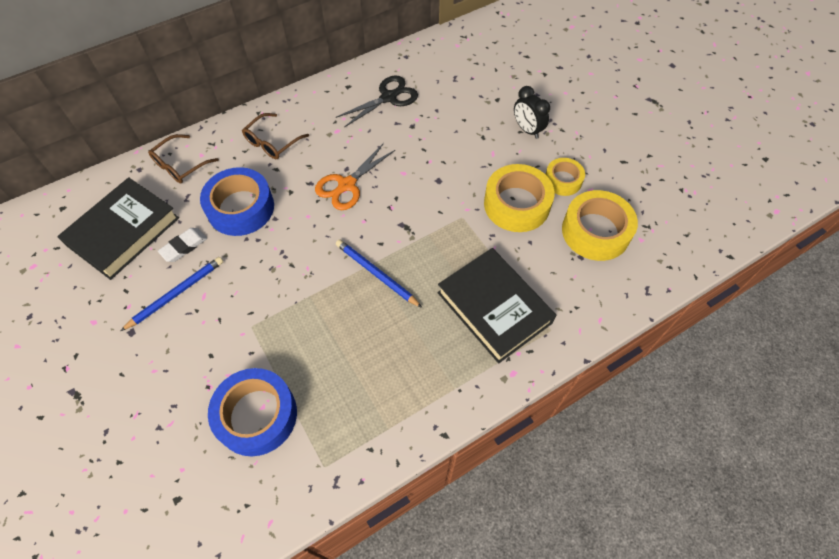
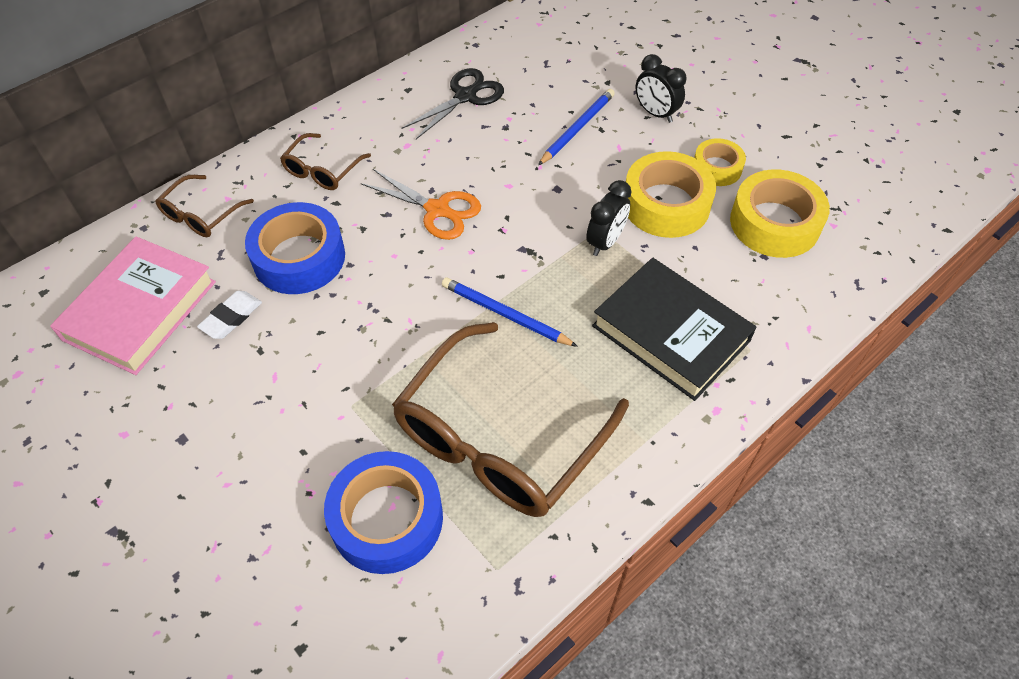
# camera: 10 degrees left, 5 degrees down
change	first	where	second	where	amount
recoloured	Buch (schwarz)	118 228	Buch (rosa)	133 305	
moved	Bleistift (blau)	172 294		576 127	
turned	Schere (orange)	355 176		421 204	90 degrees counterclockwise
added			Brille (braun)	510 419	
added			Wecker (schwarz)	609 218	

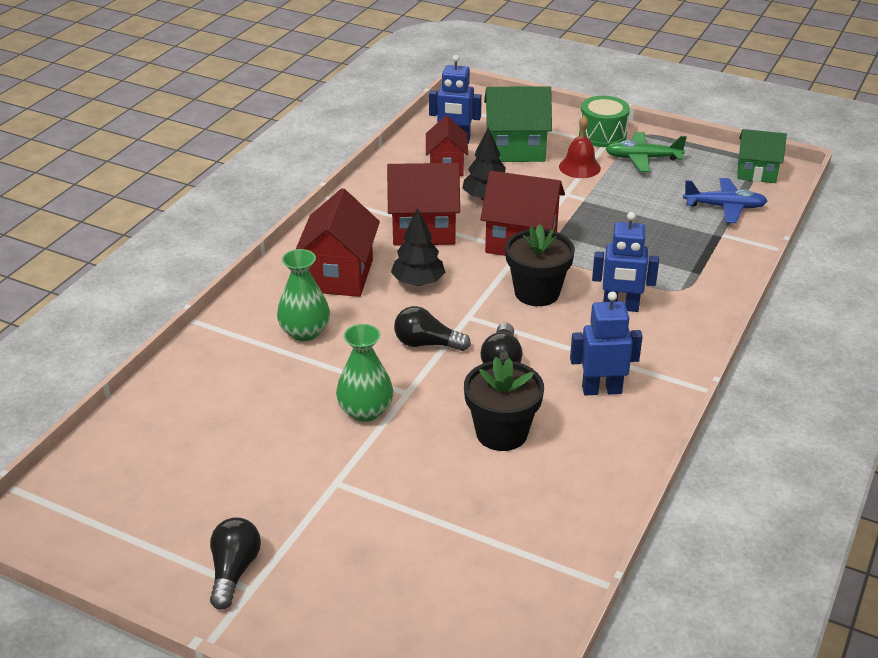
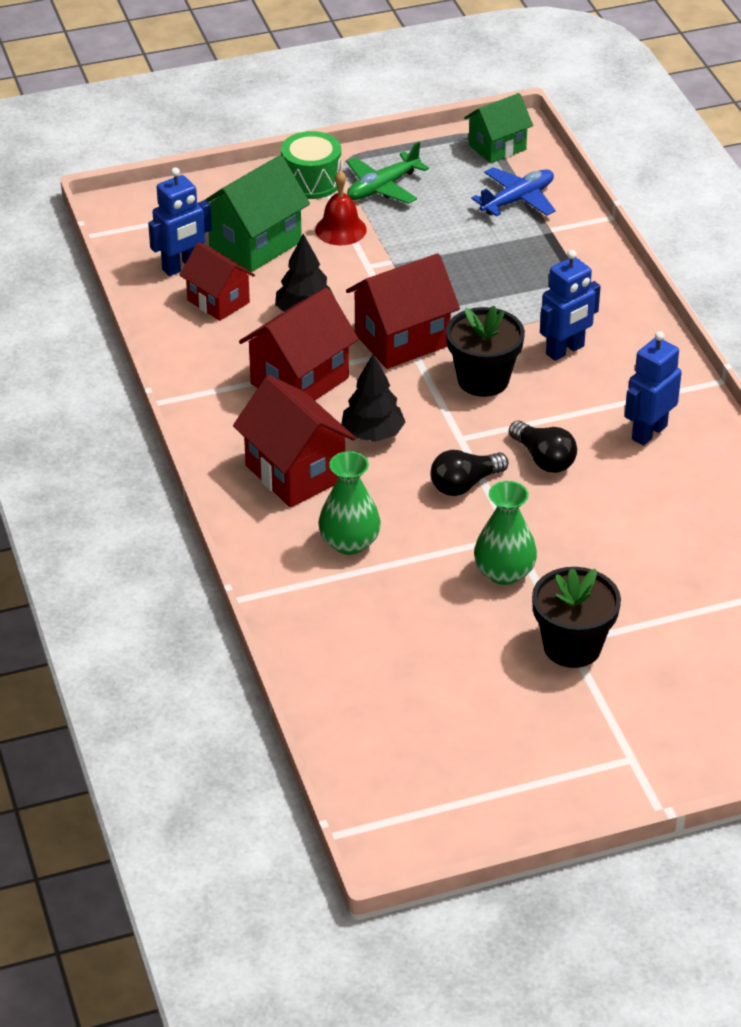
# camera: 45 degrees left, 5 degrees up
change	first	where	second	where	amount
removed	Glühbirne (schwarz)	235 563			
moved	Blumentopf (schwarz)	504 404		576 617	

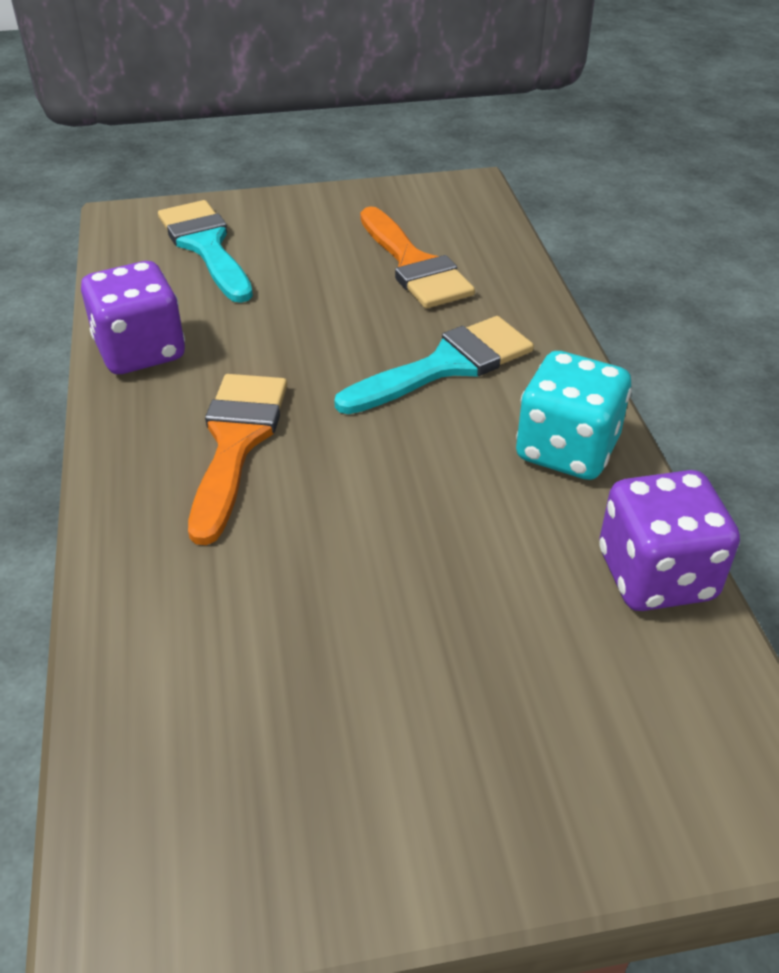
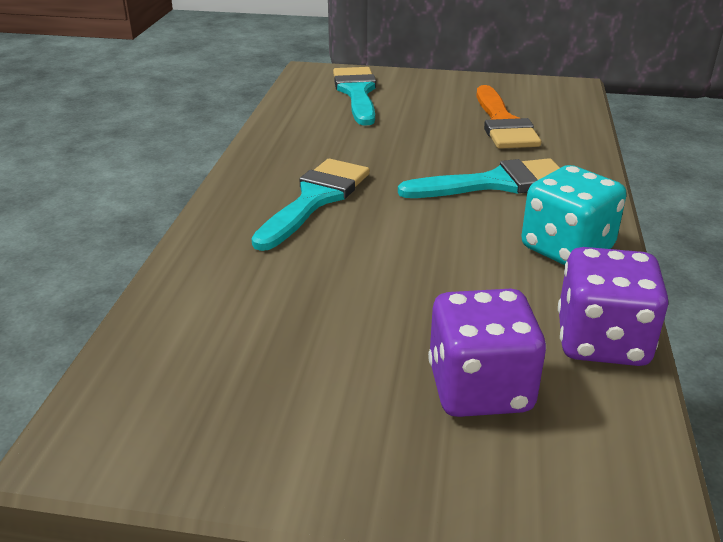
# camera: 20 degrees right, 10 degrees down
change	first	where	second	where	amount
moved	Spielwürfel (lila)	133 317		487 353	
recoloured	Pinsel (orange)	237 459	Pinsel (türkis)	310 205	

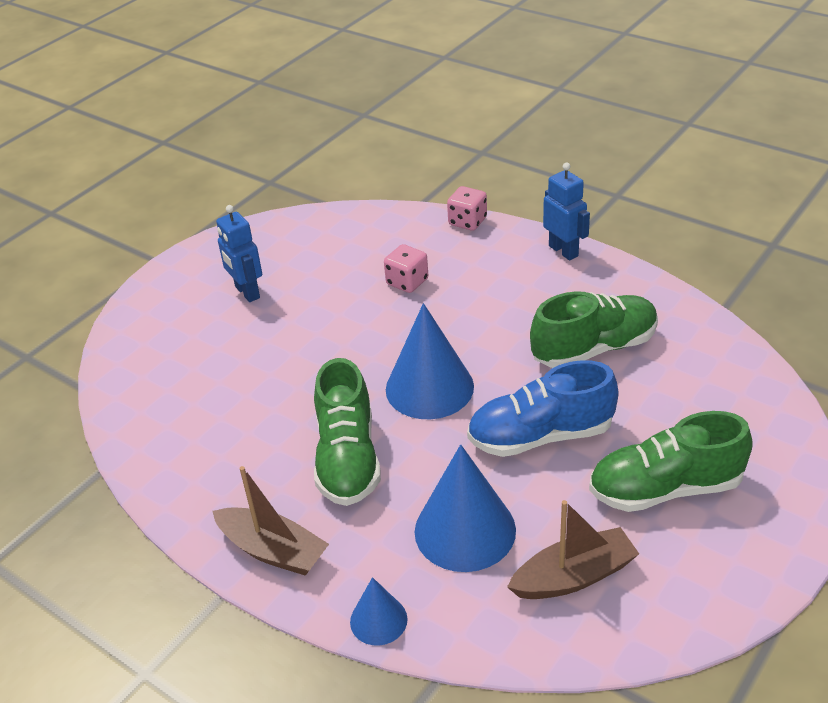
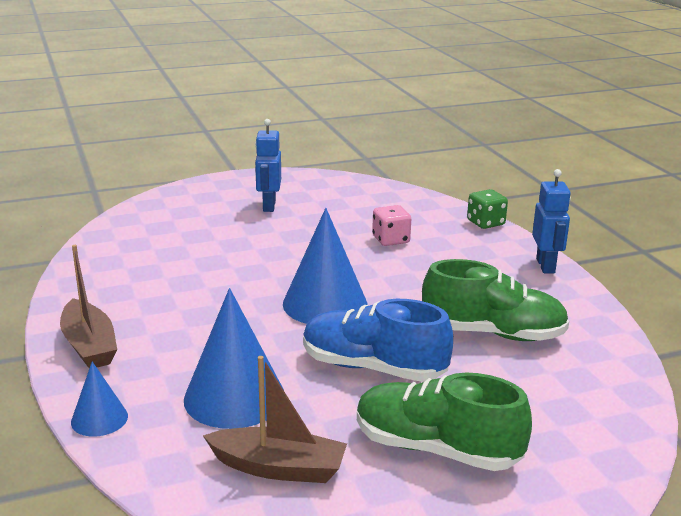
# camera: 30 degrees right, 15 degrees down
change	first	where	second	where	amount
removed	Schuh (grün)	347 432			
recoloured	Spielwürfel (rosa)	467 208	Spielwürfel (grün)	487 209	

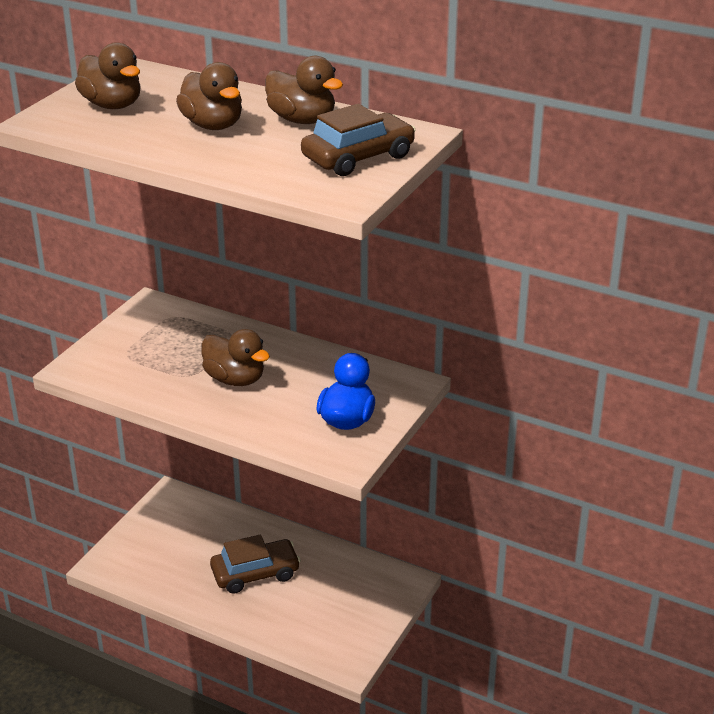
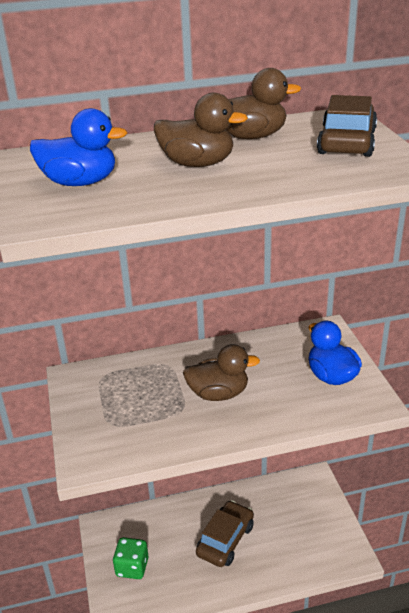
# camera: 40 degrees left, 0 degrees up
change	first	where	second	where	amount
recoloured	Ente (braun)	107 75	Ente (blau)	78 147	
added			Spielwürfel (grün)	131 558	

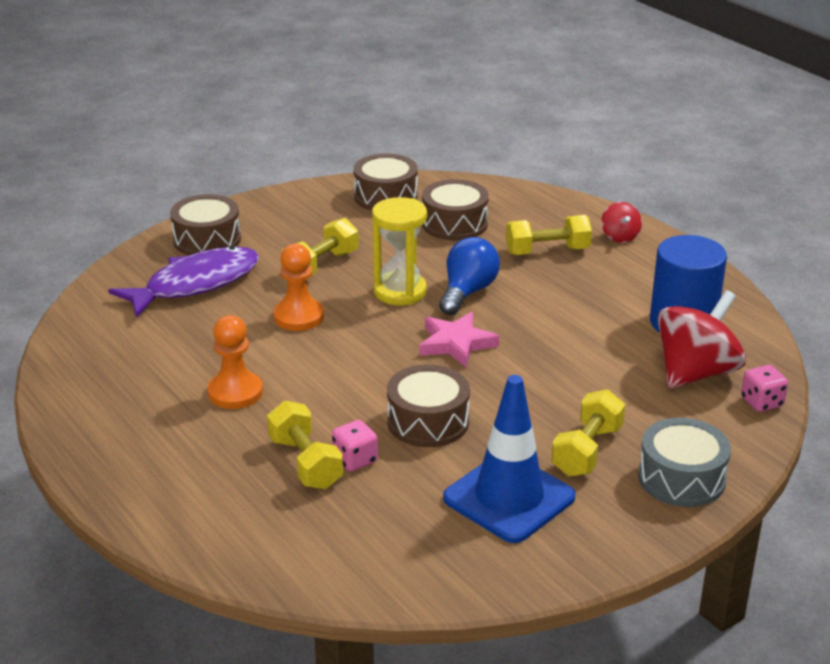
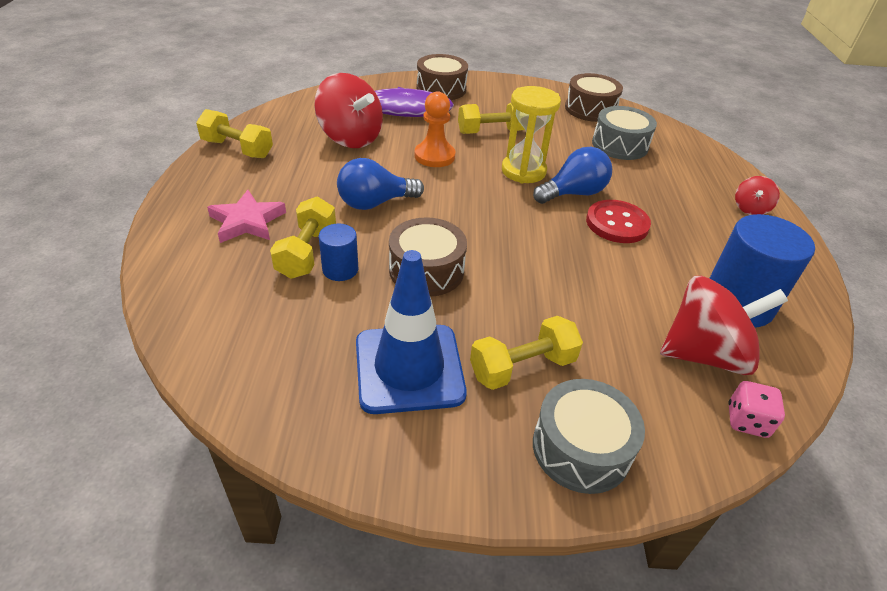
# camera: 35 degrees right, 10 degrees up
change	first	where	second	where	amount
removed	Bauer (orange)	235 362			
replaced	Spielwürfel (rosa)	355 446	Vollzylinder (blau)	338 252	
moved	Stern (rosa)	459 339		246 216	
recoloured	Trommel (braun)	455 210	Trommel (grau)	624 133	
moved	Hantel (gelb)	549 235		234 133	
added			Kreisel (rot)	348 110	
added			Glühbirne (blau)	380 184	
added			Knopf (rot)	618 221	

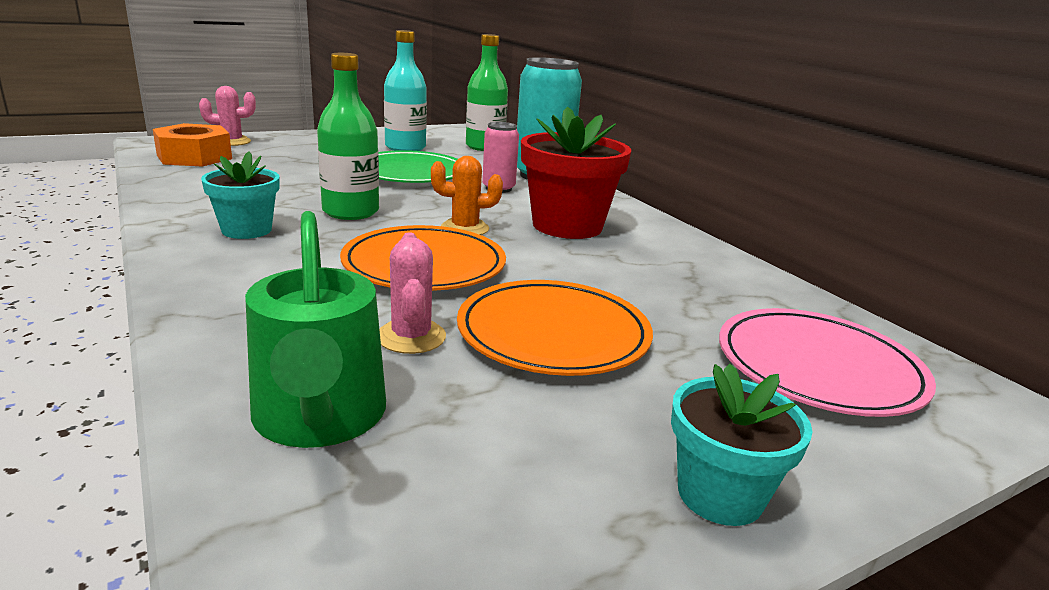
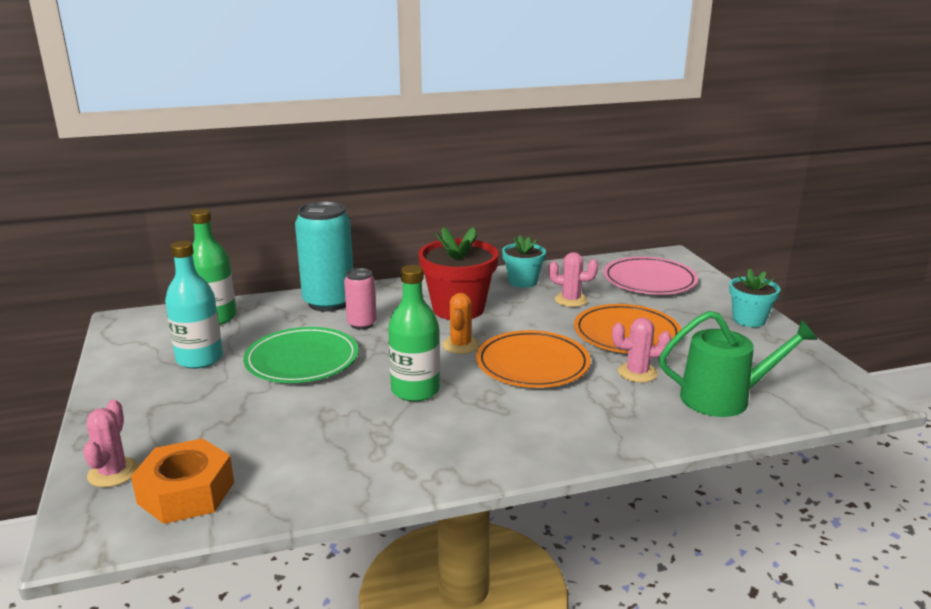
# camera: 75 degrees left, 0 degrees up
change	first	where	second	where	amount
moved	Blumentopf (türkis)	240 195		524 261	
added			Kaktus (rosa)	573 279	

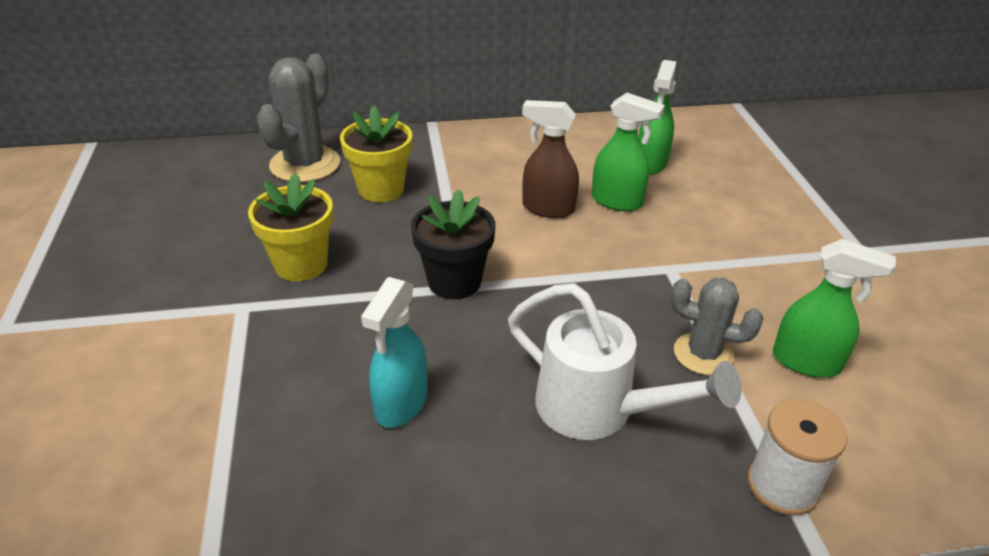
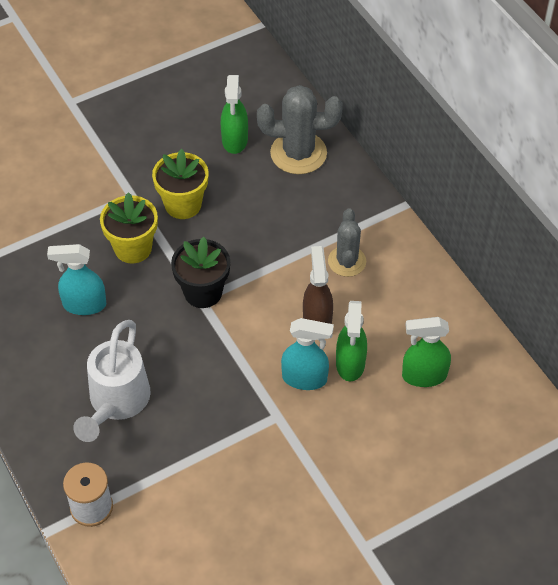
# camera: 70 degrees right, 15 degrees up
change	first	where	second	where	amount
moved	Blumentopf (gelb)	376 154		129 228	
moved	Kaktus (grau)	717 326		347 242	
moved	Sprühflasche (grün)	834 308		234 114	
added			Sprühflasche (türkis)	307 354	

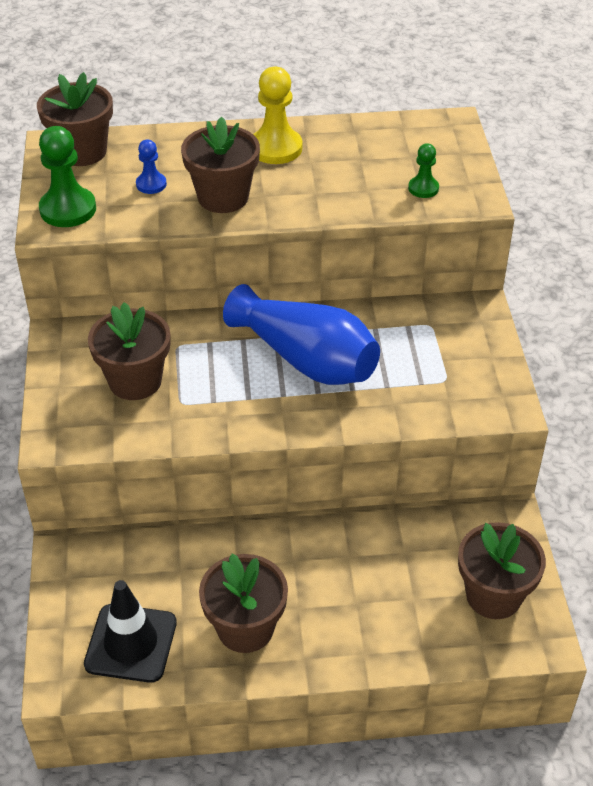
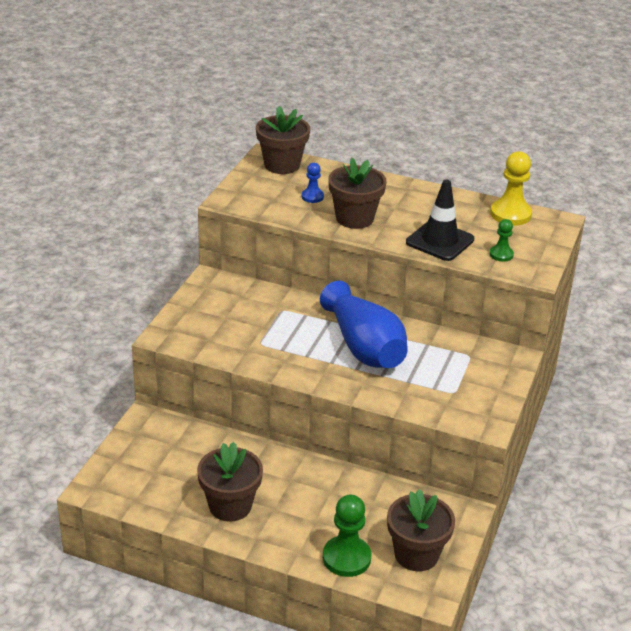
# camera: 25 degrees right, 10 degrees down
change	first	where	second	where	amount
moved	Bauer (grün)	67 176		347 536	
moved	Leitkegel (schwarz)	130 631		440 220	
removed	Blumentopf (braun)	129 351			
moved	Bauer (gelb)	277 115		511 188	

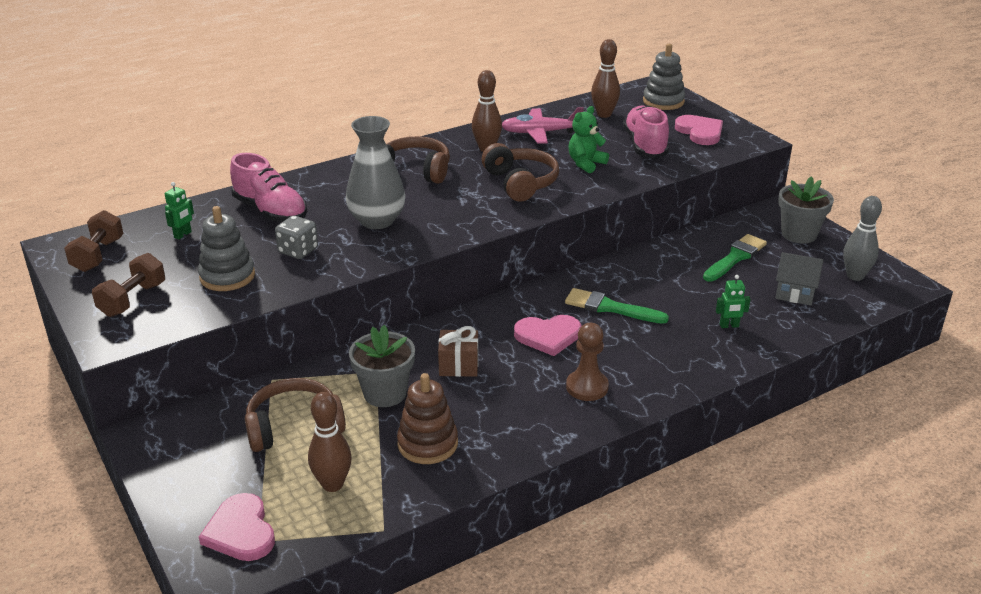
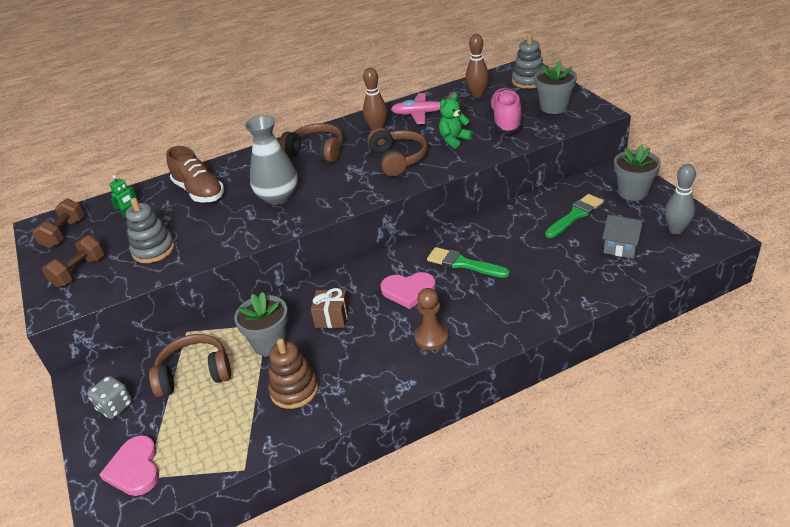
# camera: 10 degrees right, 5 degrees up
change	first	where	second	where	amount
recoloured	Schuh (rosa)	268 188	Schuh (braun)	195 174	
moved	Spielwürfel (grau)	296 237		109 397	
removed	Bowlingkegel (braun)	330 442			
replaced	Herz (rosa)	699 130	Blumentopf (grau)	555 87	
removed	Roboter (grün)	733 301			

